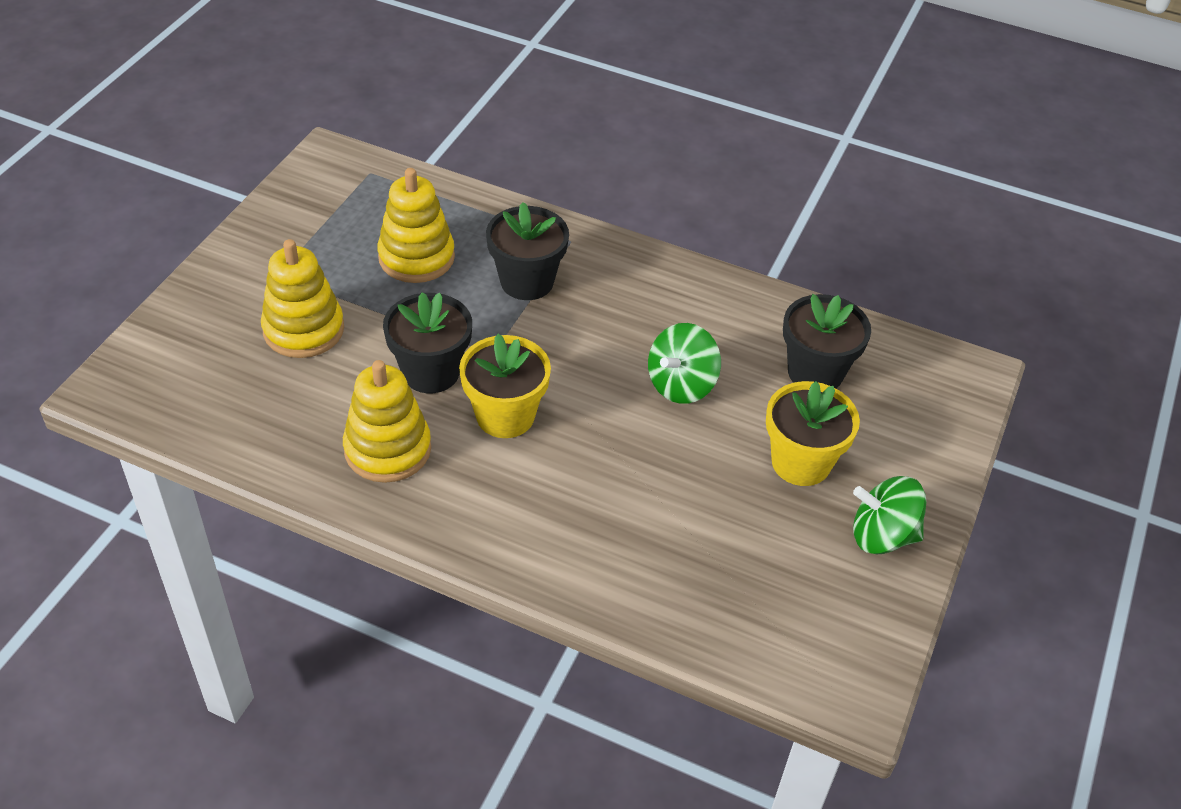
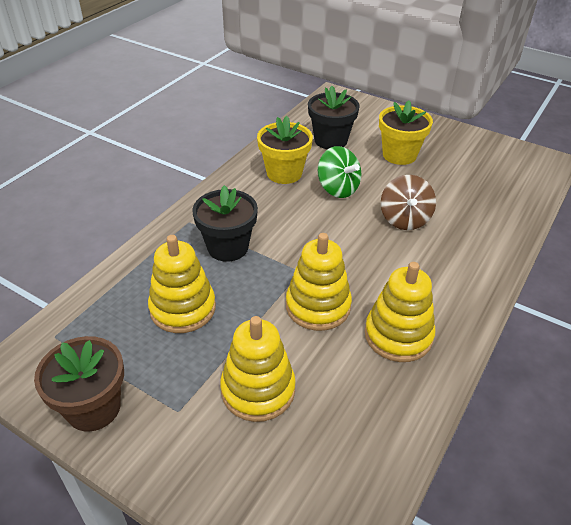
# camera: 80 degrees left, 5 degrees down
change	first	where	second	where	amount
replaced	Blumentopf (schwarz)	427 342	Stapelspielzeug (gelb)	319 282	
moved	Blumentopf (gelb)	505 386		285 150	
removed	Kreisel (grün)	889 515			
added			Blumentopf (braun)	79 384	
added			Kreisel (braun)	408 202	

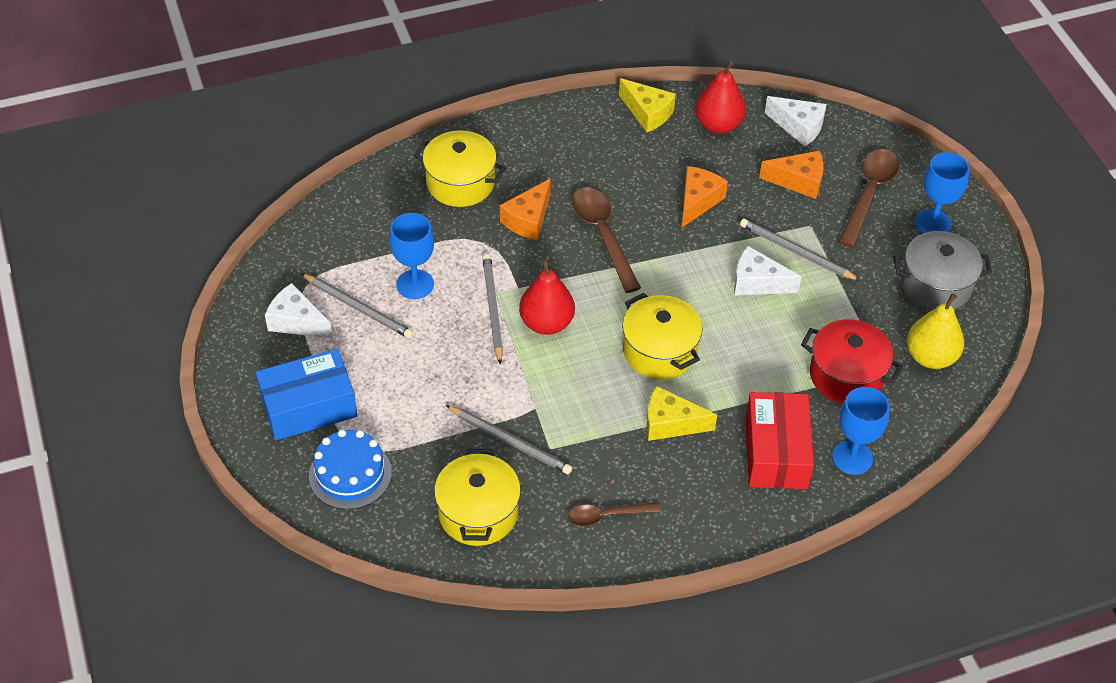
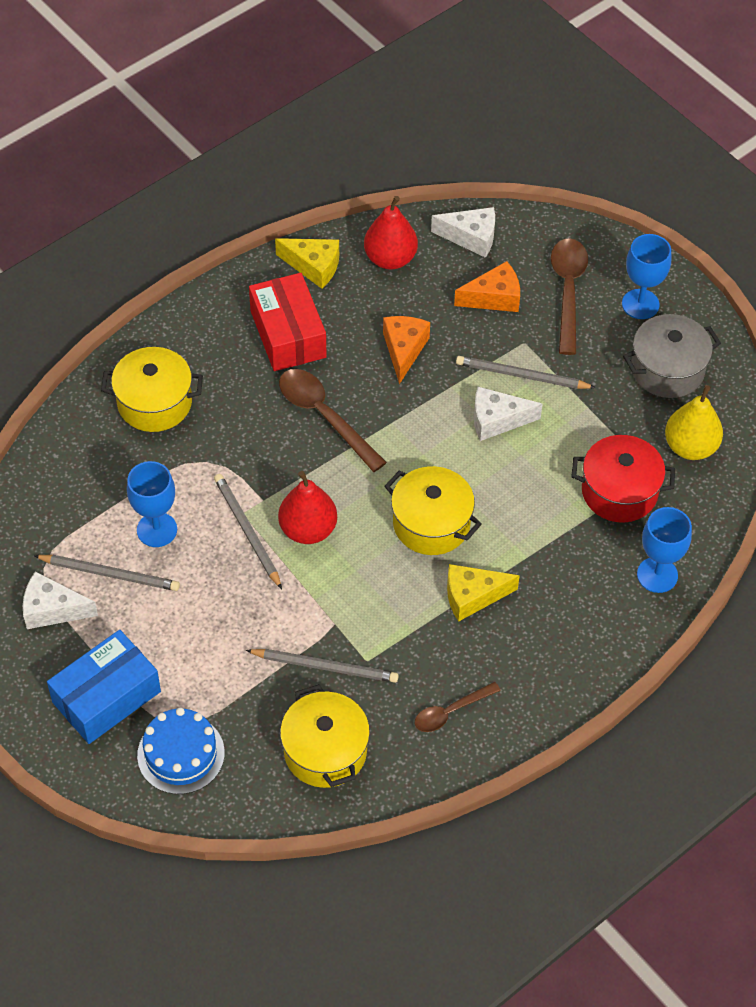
# camera: 20 degrees left, 5 degrees up
change	first	where	second	where	amount
removed	Käse (orange)	525 209			
moved	Schachtel (rot)	779 440		288 322	

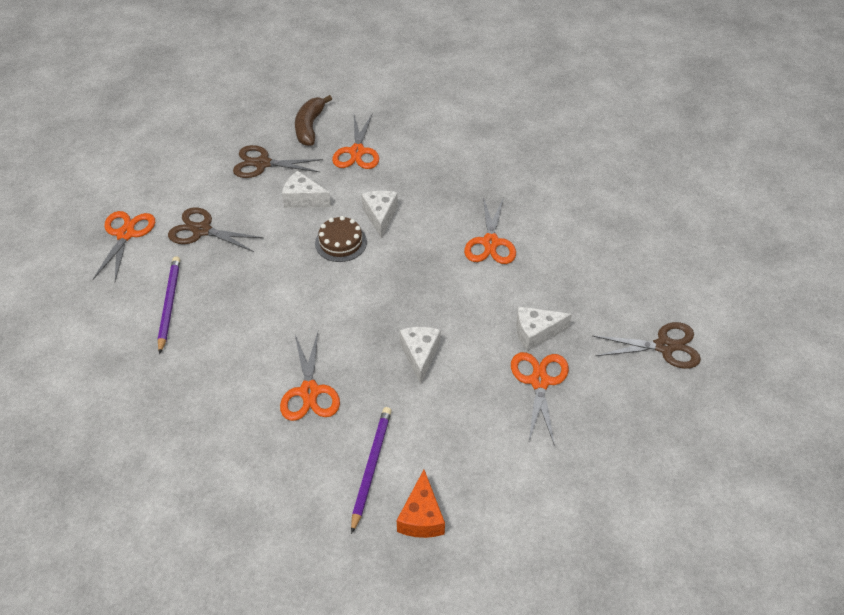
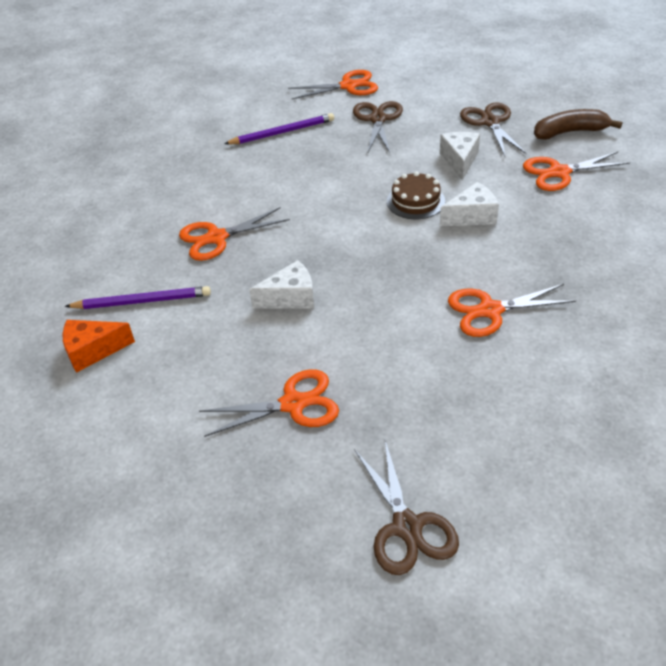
# camera: 75 degrees right, 5 degrees down
change	first	where	second	where	amount
removed	Käse (weiß)	544 329			

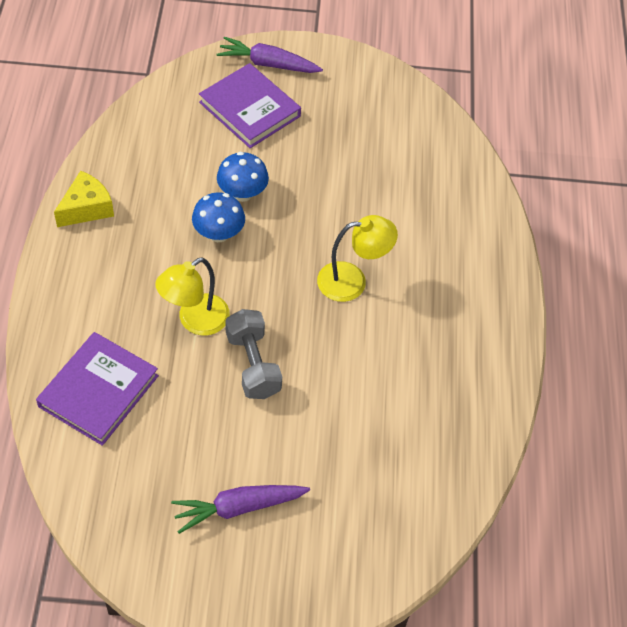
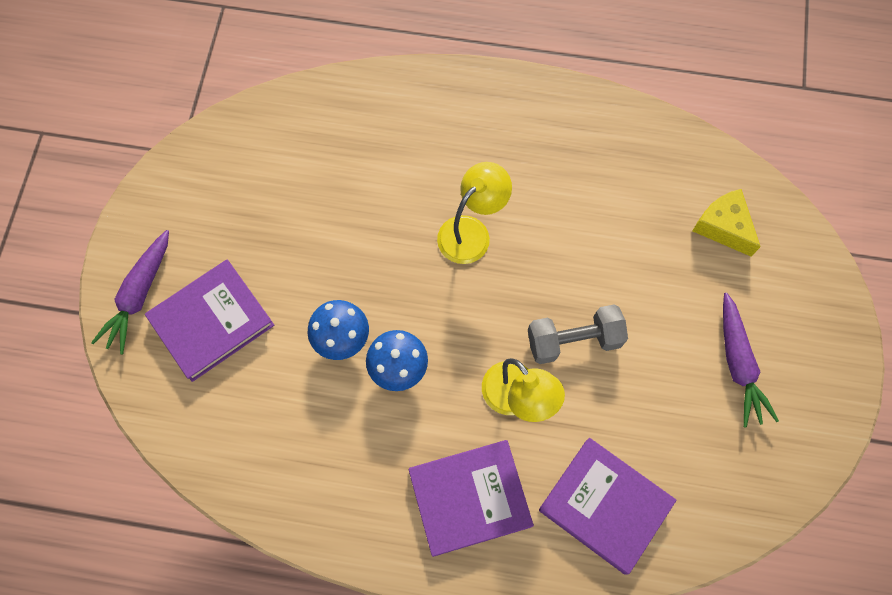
# camera: 80 degrees left, 15 degrees up
change	first	where	second	where	amount
moved	Käse (gelb)	84 199		727 222	
turned	Lampe (gelb)	357 258		474 213	45 degrees clockwise
added			Buch (lila)	471 498	

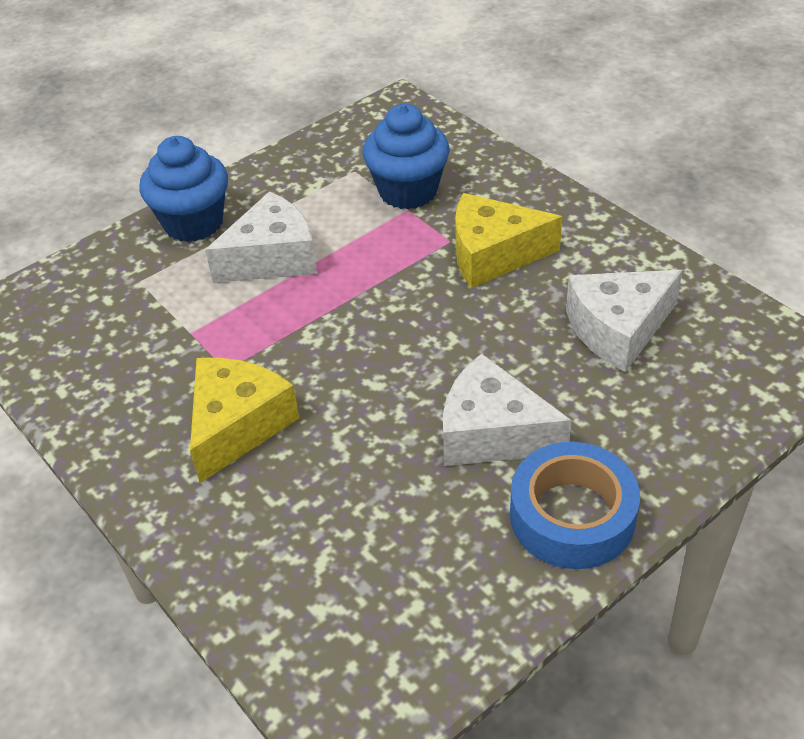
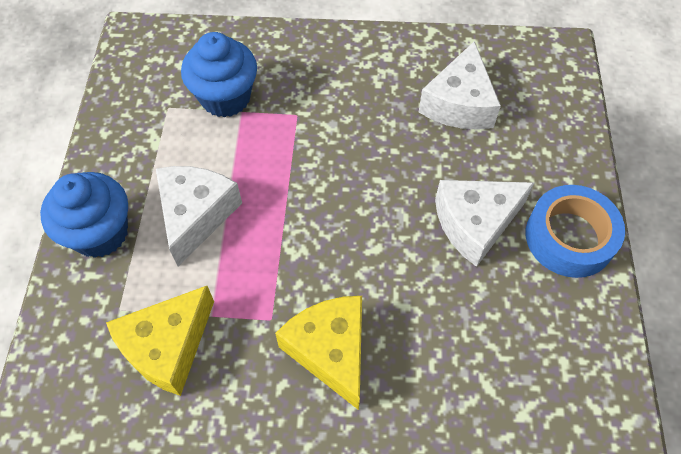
# camera: 50 degrees left, 15 degrees up
change	first	where	second	where	amount
moved	Käse (gelb)	508 240		160 341	

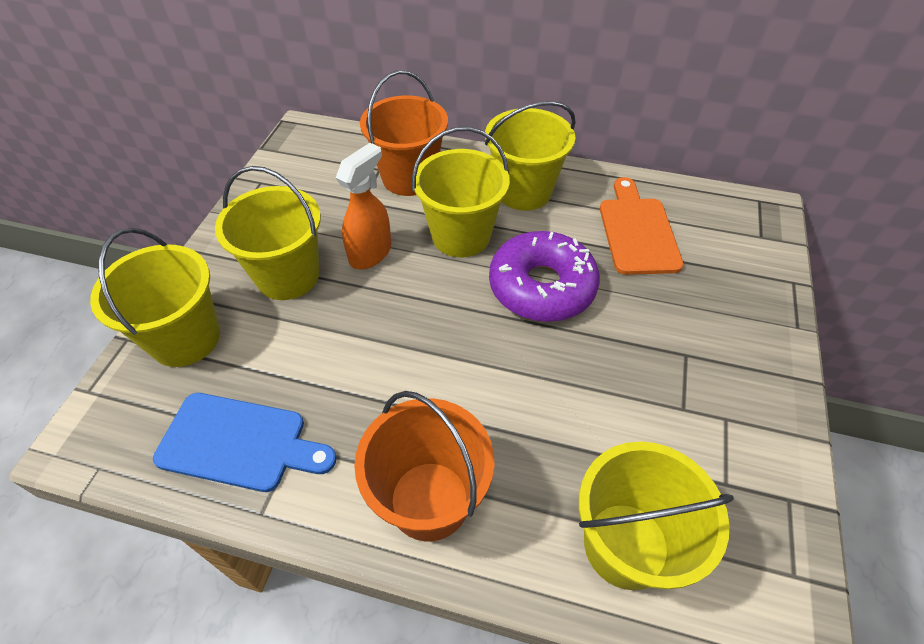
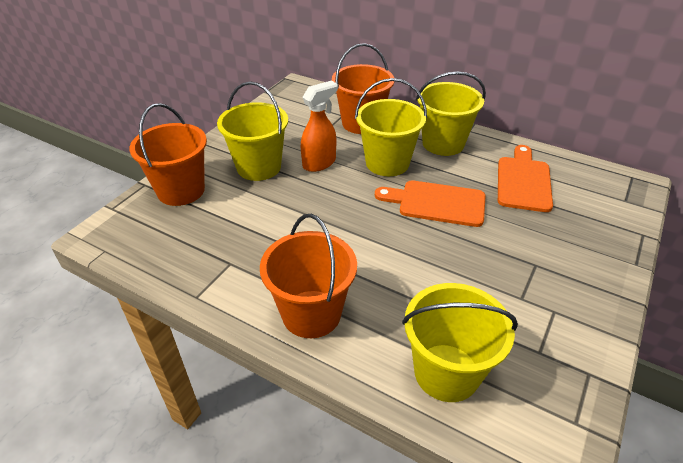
# camera: 15 degrees right, 10 degrees down
change	first	where	second	where	amount
recoloured	Eimer (gelb)	155 297	Eimer (orange)	168 154	
removed	Schneidebrett (blau)	245 442			
replaced	Donut (lila)	544 276	Schneidebrett (orange)	430 203	

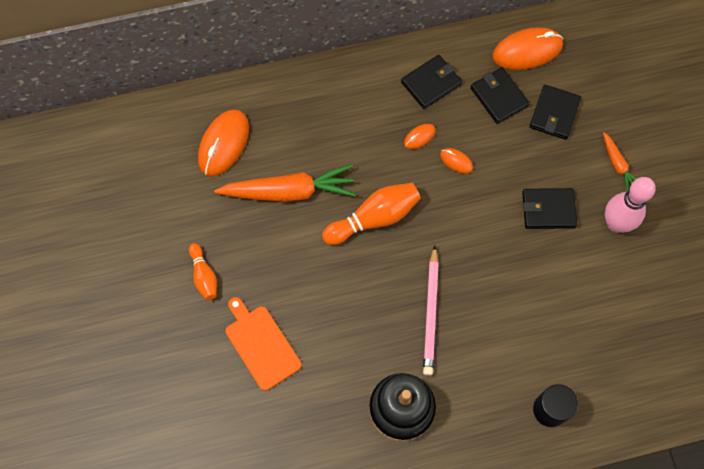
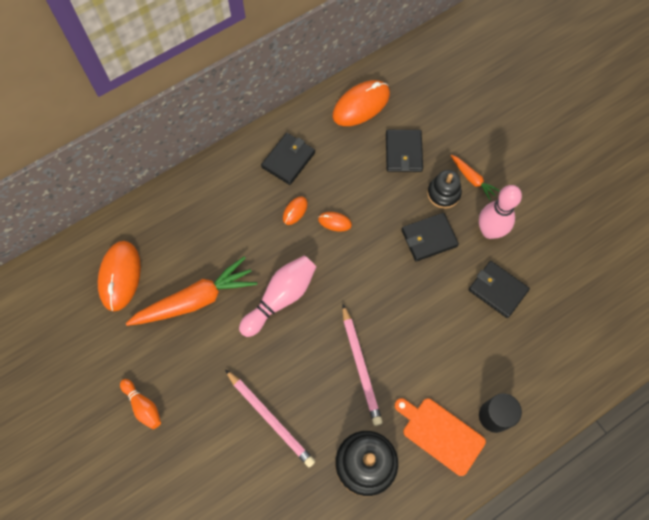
# camera: 20 degrees left, 0 degrees up
change	first	where	second	where	amount
moved	Schneidebrett (orange)	263 344		440 437	
recoloured	Bowlingkegel (orange)	371 214	Bowlingkegel (rosa)	277 296	
moved	Geldbörse (schwarz)	500 95		499 289	
added			Bleistift (rosa)	270 418	
added			Stapelspielzeug (schwarz)	444 189	

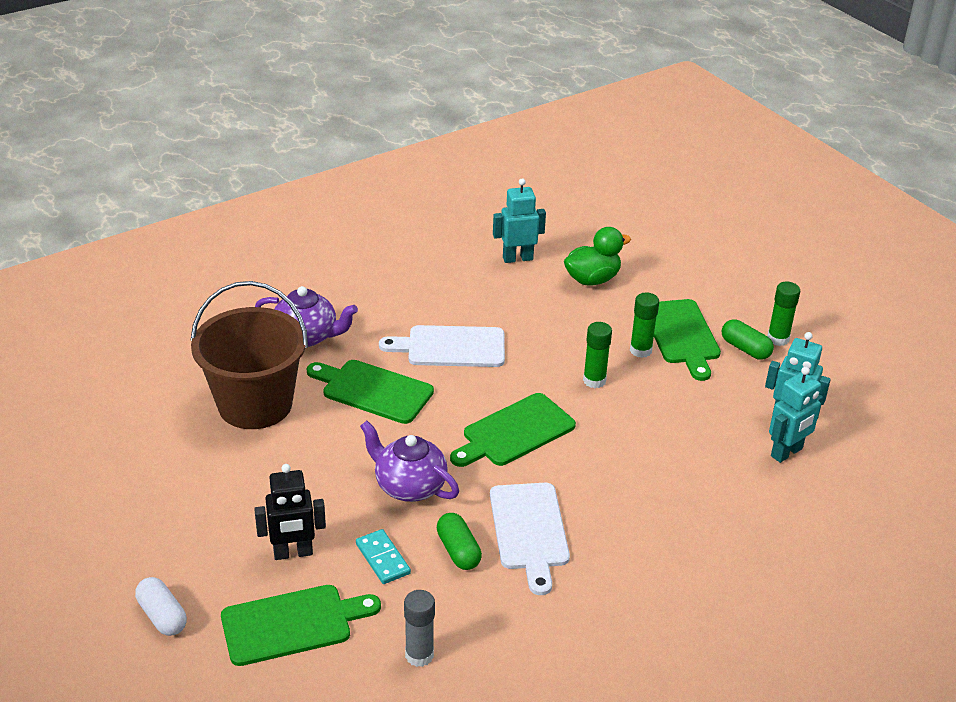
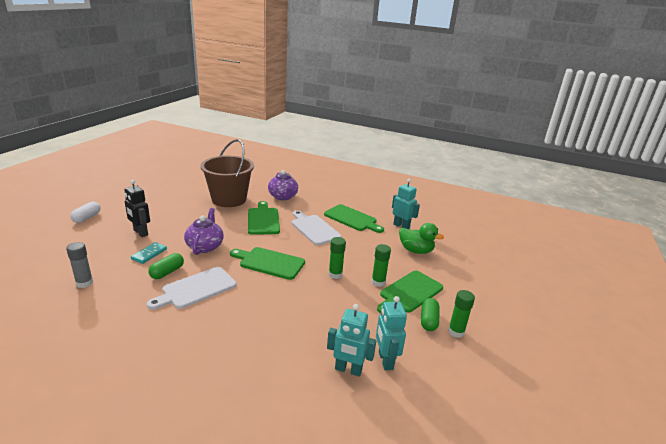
# camera: 55 degrees right, 10 degrees down
change	first	where	second	where	amount
moved	Schneidebrett (grün)	301 625		354 218	

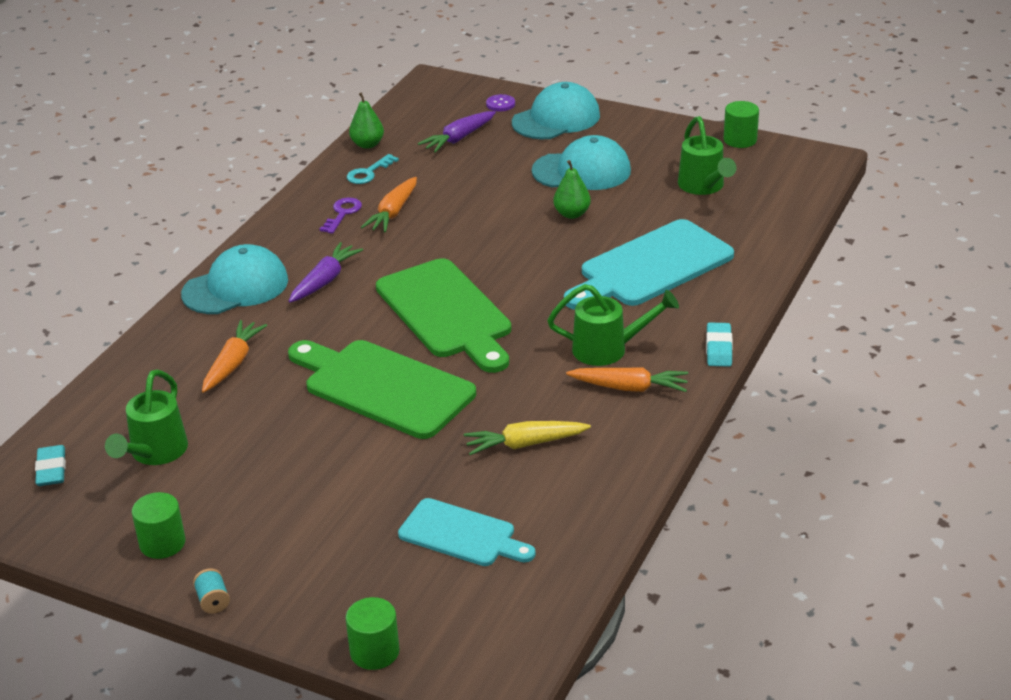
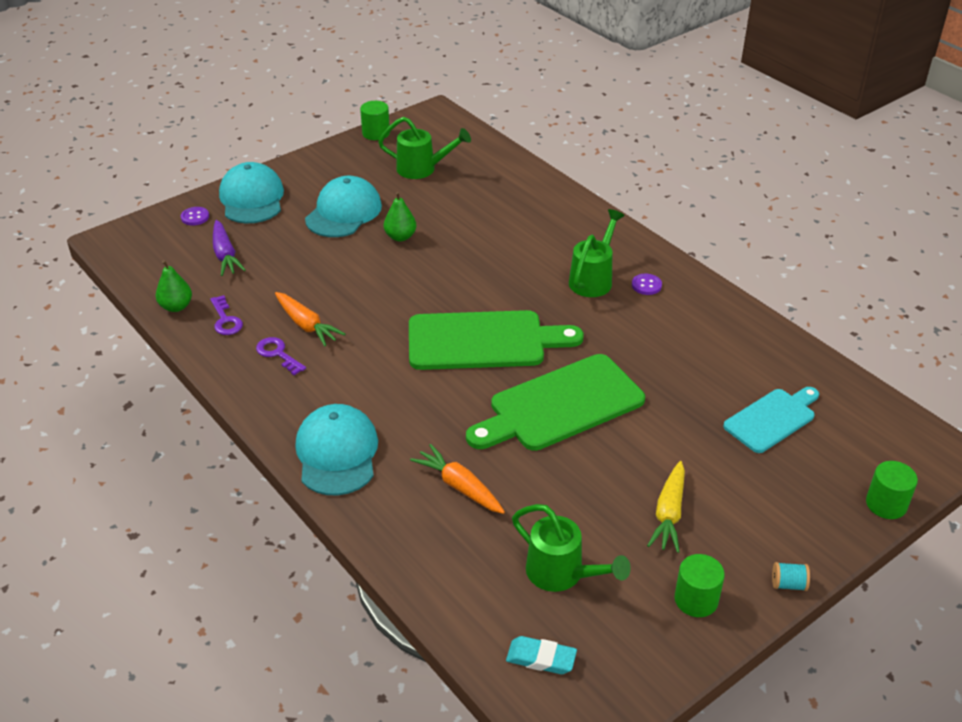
# camera: 65 degrees left, 5 degrees up
change	first	where	second	where	amount
removed	Karotte (lila)	326 272			
recoloured	Schlüssel (türkis)	373 169	Schlüssel (lila)	226 315	
moved	Karotte (gelb)	527 438		666 507	
removed	Schneidebrett (türkis)	649 264			
replaced	Karotte (orange)	627 379	Knopf (lila)	647 284	
removed	Radiergummi (türkis)	719 344			

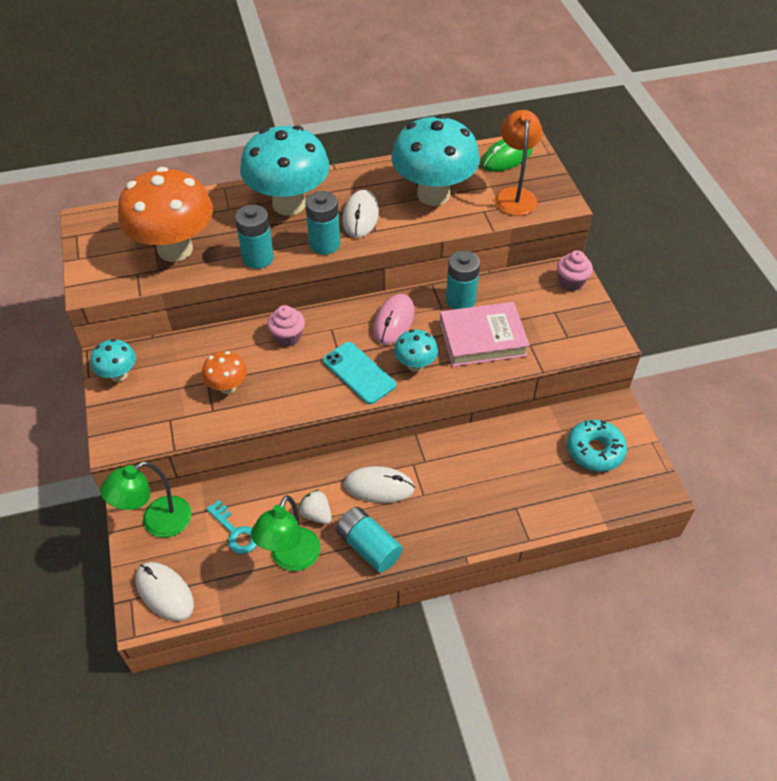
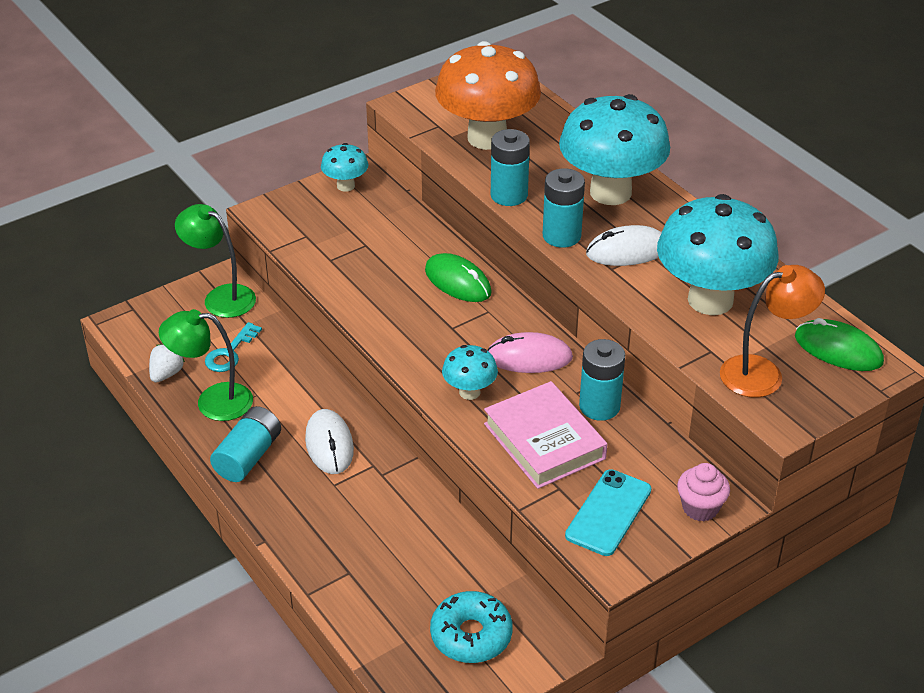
# camera: 70 degrees right, 10 degrees down
change	first	where	second	where	amount
removed	Computermaus (weiß)	164 591			
removed	Pilz (orange)	224 372			
replaced	Muffin (rosa)	286 326	Computermaus (grün)	458 277	
moved	Erdbeere (weiß)	315 506		167 363	
moved	Handy (türkis)	359 373		608 512	

